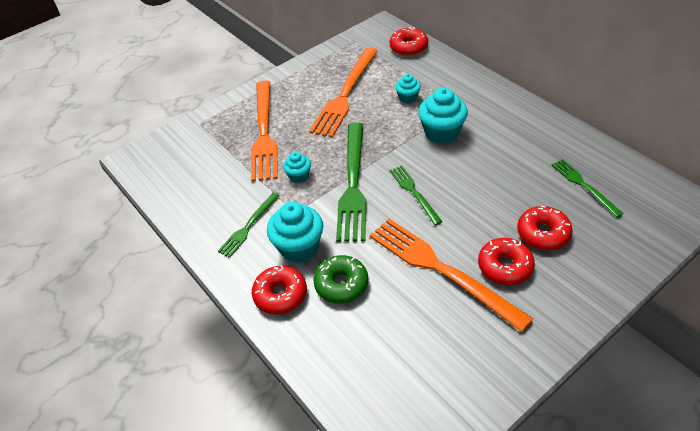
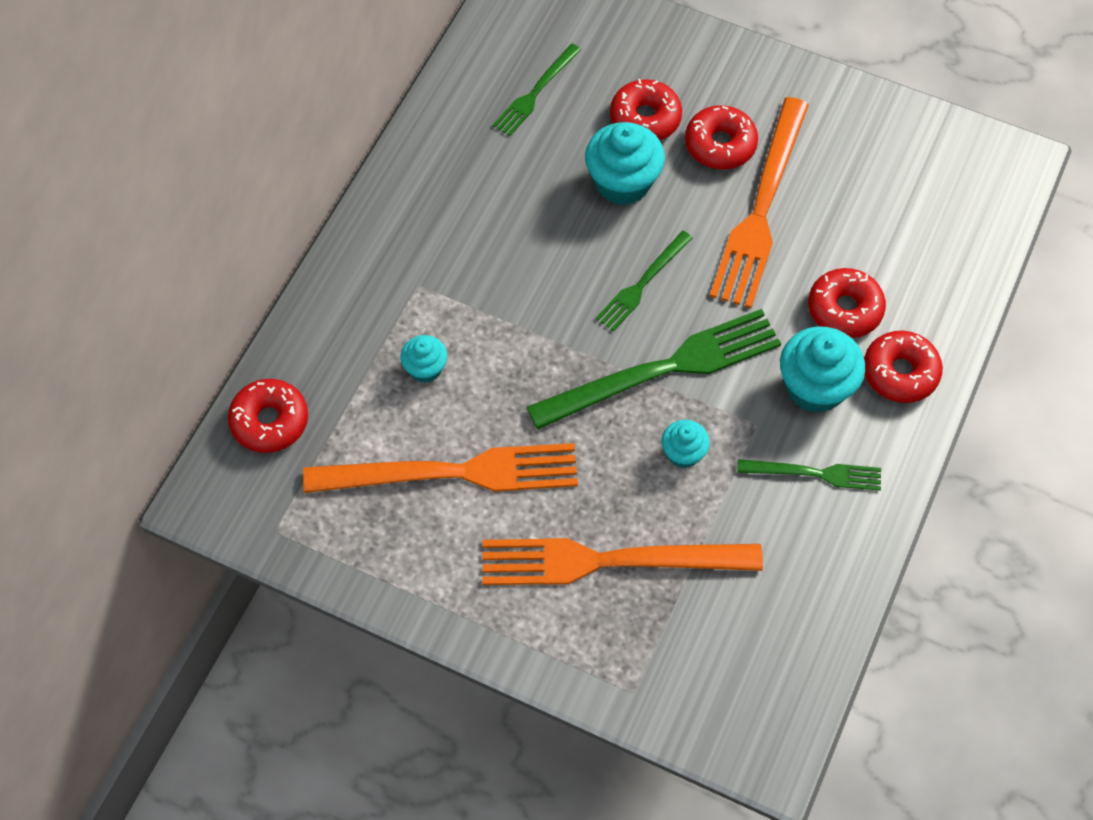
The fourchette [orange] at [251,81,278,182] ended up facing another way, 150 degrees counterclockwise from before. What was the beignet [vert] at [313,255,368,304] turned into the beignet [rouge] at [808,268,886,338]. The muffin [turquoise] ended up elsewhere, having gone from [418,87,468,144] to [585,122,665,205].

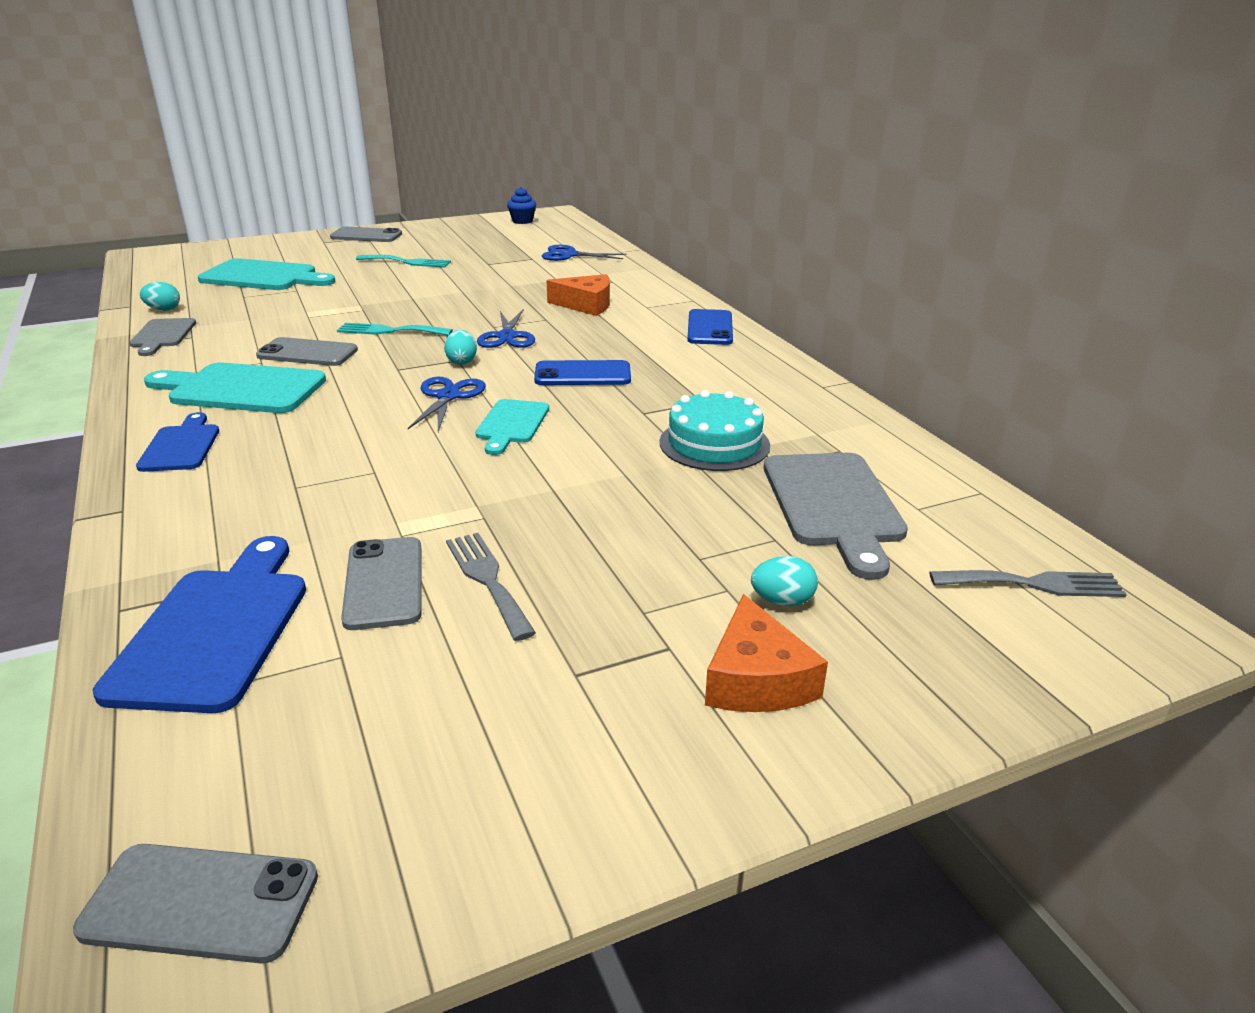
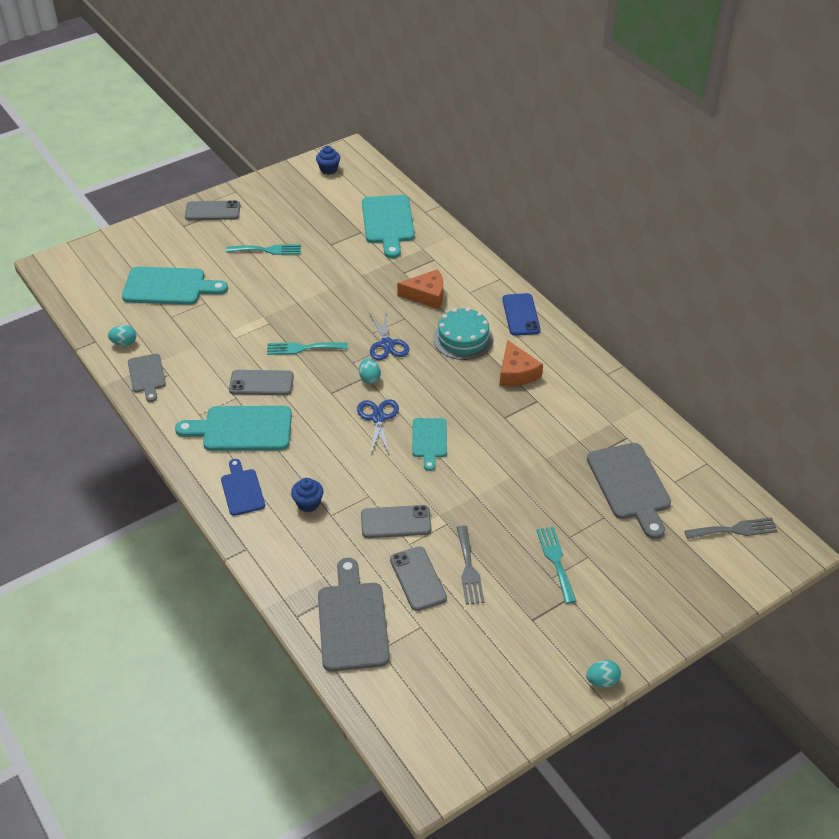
The téléphone [gris] ended up elsewhere, having gone from [73,844,318,963] to [361,505,431,538]. What was the planche à découper [bleu] at [93,536,306,713] turned into the planche à découper [gris] at [318,558,390,672]. The fourchette [gris] at [446,533,536,641] ended up facing another way, 150 degrees counterclockwise from before. The second view lost the téléphone [bleu] at [534,360,631,385]. Where the ciseaux [bleu] stood at [542,245,627,261], the planche à découper [turquoise] came to stand at [362,195,415,258]. The gâteau [turquoise] ended up elsewhere, having gone from [660,390,770,471] to [433,308,493,360]. The fromage [orange] ended up elsewhere, having gone from [705,594,828,712] to [500,340,543,386]. The œuf [turquoise] ended up elsewhere, having gone from [751,556,818,606] to [586,660,621,687]. The second view gained the muffin [bleu] at [291,478,324,512]. The second view gained the fourchette [turquoise] at [536,527,576,604].

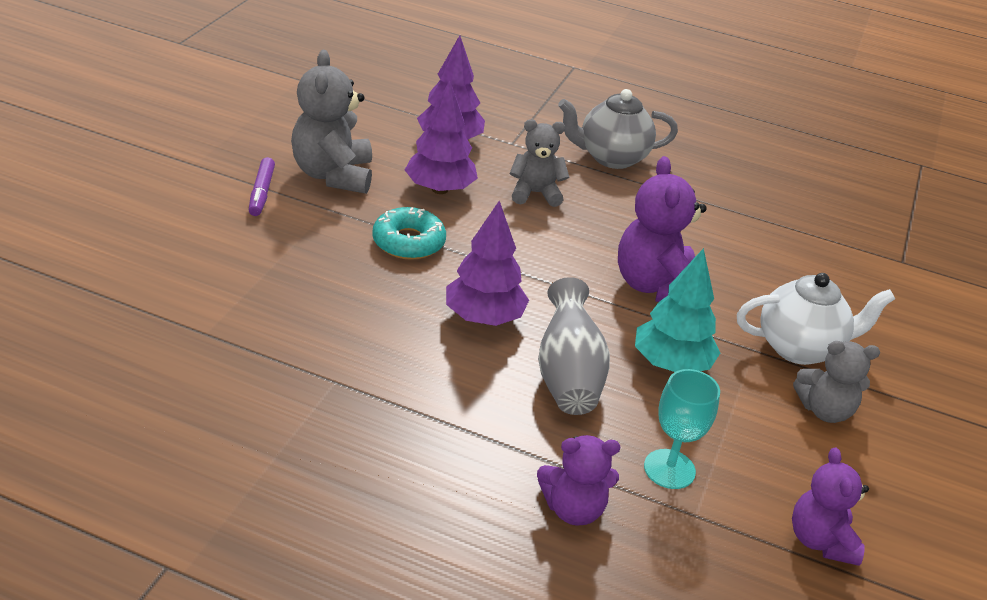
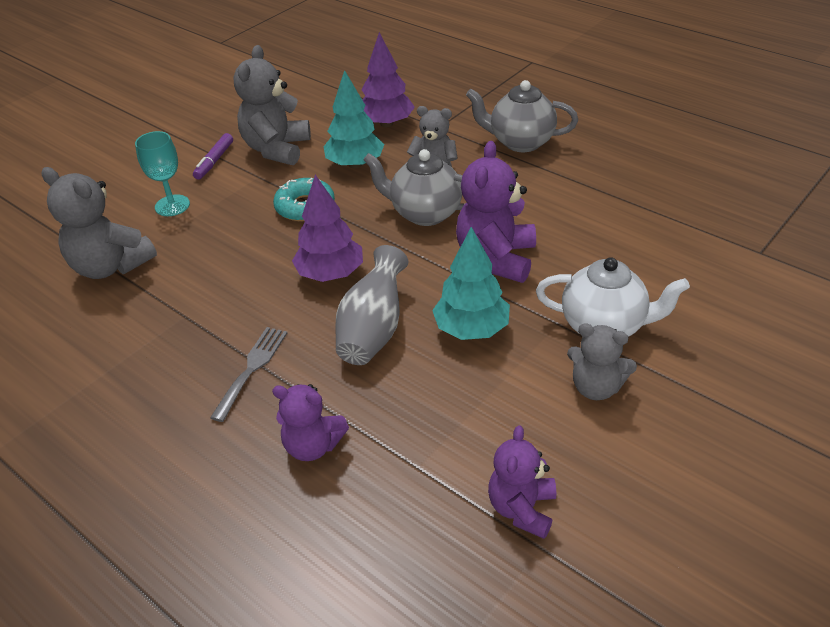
What was the arbre [violet] at [405,80,478,194] turned into the arbre [turquoise] at [324,70,384,168]. The verre à pied [turquoise] ended up elsewhere, having gone from [644,369,720,489] to [135,131,190,216]. The second view gained the ours en peluche [gris] at [41,167,157,279]. The second view gained the fourchette [gris] at [210,327,287,422]. The second view gained the théière [gris] at [363,149,465,226].

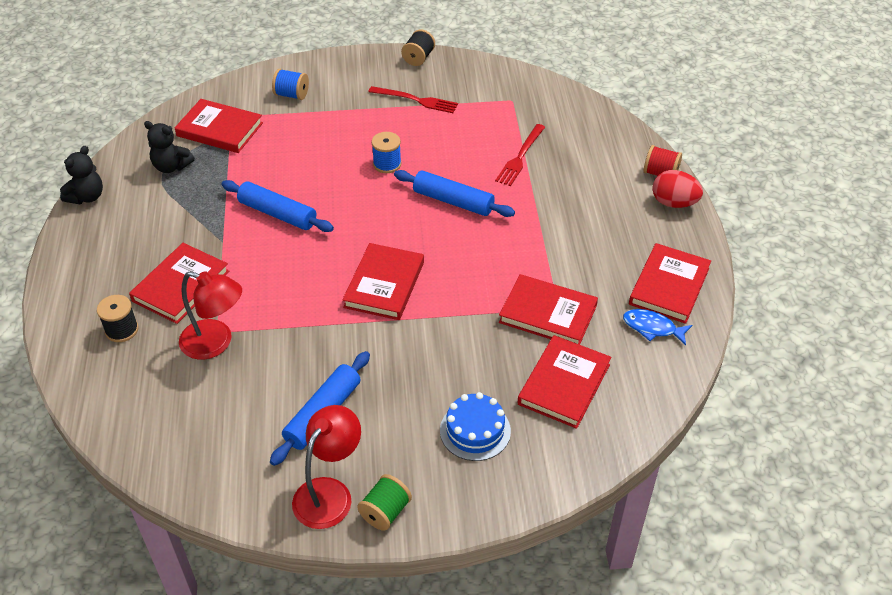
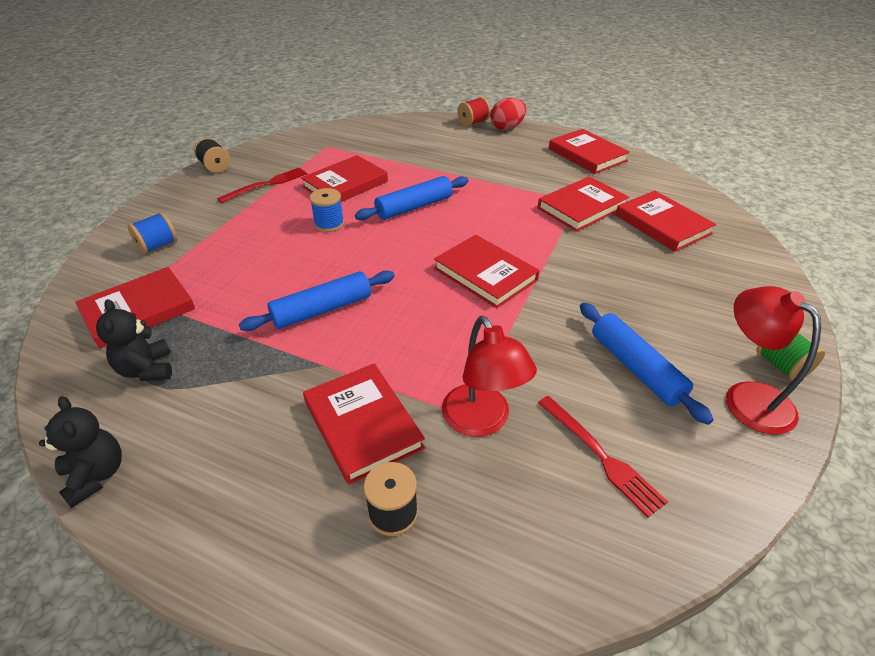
The ours en peluche [noir] at [144,121,195,173] ended up facing another way, 105 degrees clockwise from before. The lampe [rouge] at [179,271,242,360] ended up facing another way, 105 degrees clockwise from before. The second view lost the gâteau [bleu] at [440,392,511,461]. The fourchette [rouge] ended up elsewhere, having gone from [495,124,545,186] to [538,396,668,517]. The second view lost the poisson [bleu] at [623,309,692,345]. The second view gained the livre [rouge] at [301,155,388,202].

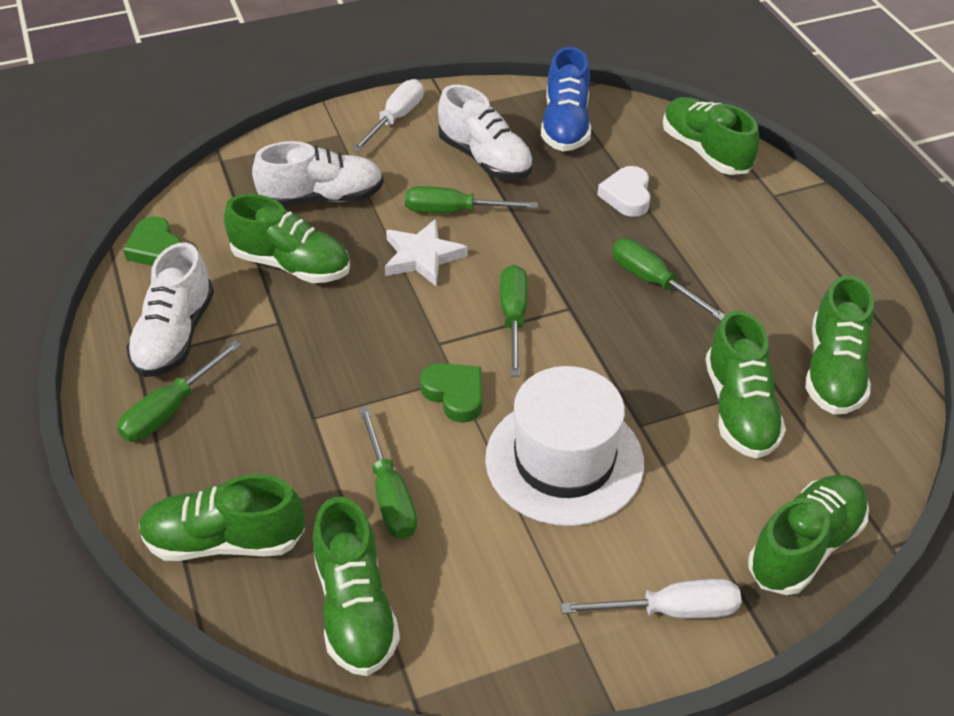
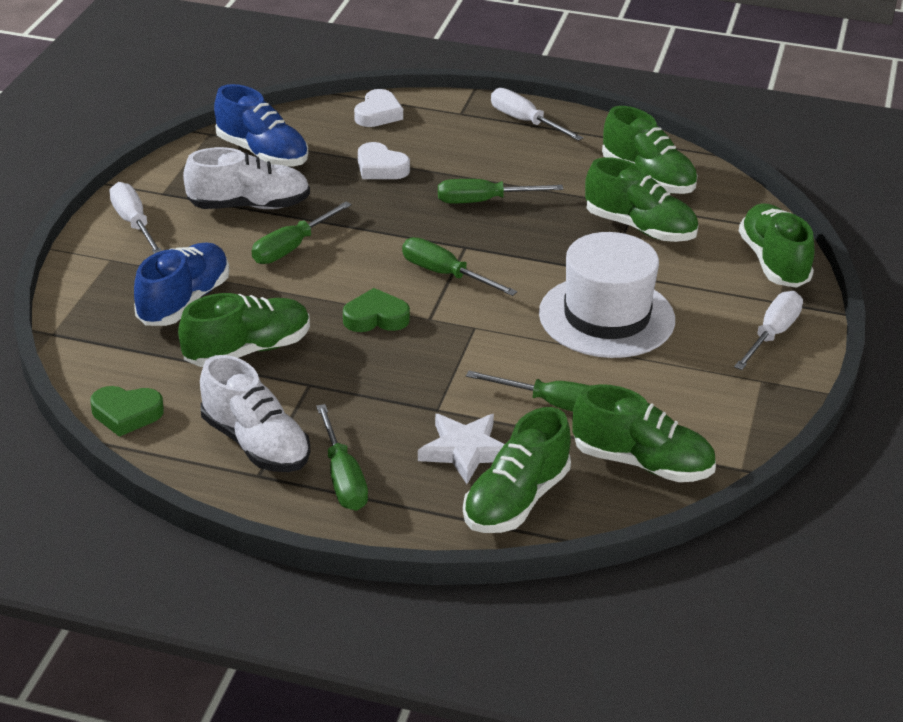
What was the chaussure [blanc] at [252,141,384,207] turned into the chaussure [bleu] at [134,242,229,326]. The étoile [blanc] ended up elsewhere, having gone from [385,219,468,287] to [418,414,505,484]. The cœur [vert] ended up elsewhere, having gone from [420,363,482,423] to [343,288,410,332]. Where the chaussure [vert] stood at [663,97,759,175], the cœur [blanc] came to stand at [354,89,403,127]. The second view gained the tournevis [blanc] at [491,88,583,141].

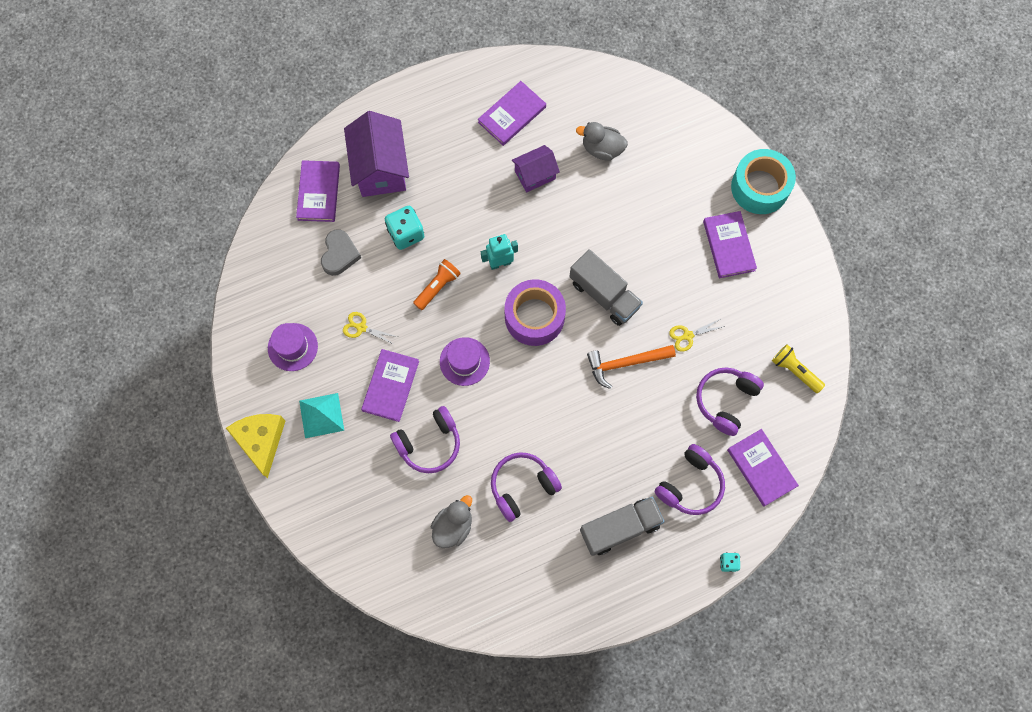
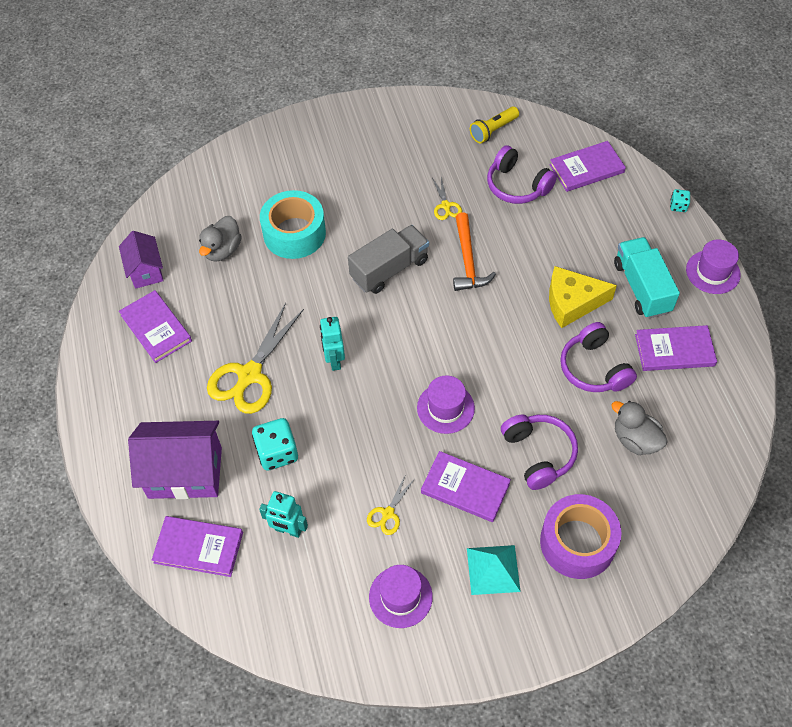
The fromage [jaune] ended up elsewhere, having gone from [226,414,285,478] to [549,266,617,328]. Where the cœur [gris] stood at [321,230,361,276], the robot [turquoise] came to stand at [259,491,308,538]. The second view lost the lampe de poche [orange] at [413,259,461,310]. The ruban adhésif [violet] ended up elsewhere, having gone from [504,279,566,346] to [540,494,621,579]. The maison [violet] ended up elsewhere, having gone from [512,145,560,192] to [119,231,164,289]. What was the camion [gris] at [580,497,664,556] turned into the camion [turquoise] at [614,237,680,319]. The second view lost the casque audio [violet] at [654,444,725,515]. The livre [violet] ended up elsewhere, having gone from [703,211,757,278] to [635,325,717,371]. The ruban adhésif [turquoise] ended up elsewhere, having gone from [731,149,796,214] to [260,190,326,259]. The second view gained the ciseaux [jaune] at [207,303,304,414]. The second view gained the chapeau [violet] at [686,239,741,294].

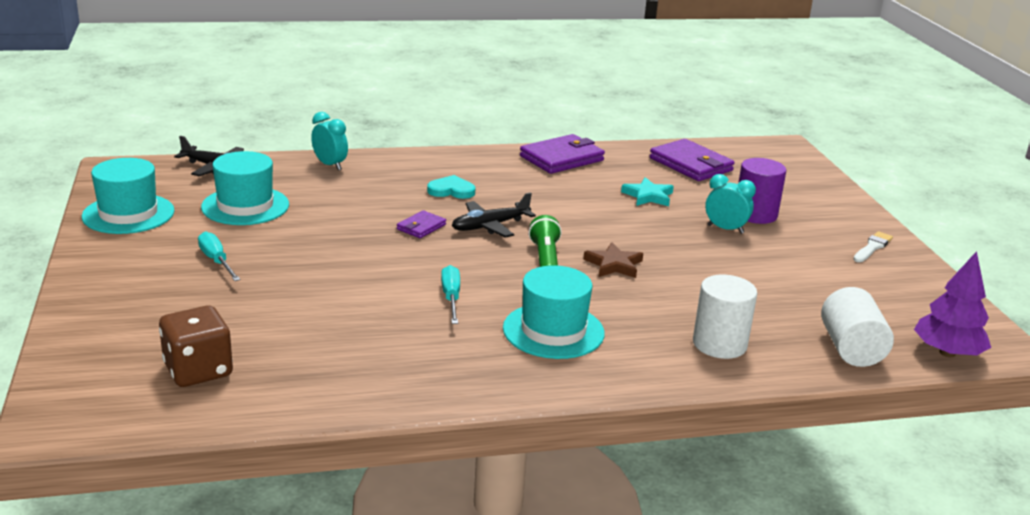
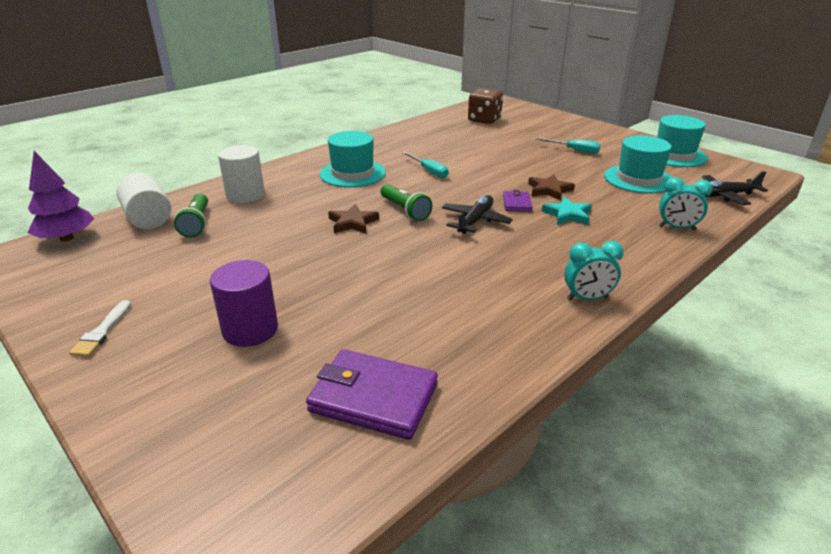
The second view lost the cœur [turquoise] at [427,175,475,199]. The second view lost the portefeuille [violet] at [520,134,605,174]. The étoile [turquoise] ended up elsewhere, having gone from [621,177,674,206] to [542,197,592,225]. The réveil [turquoise] ended up elsewhere, having gone from [705,174,756,234] to [564,241,624,300]. The second view gained the lampe de poche [vert] at [174,194,208,238]. The second view gained the étoile [marron] at [528,175,575,200].

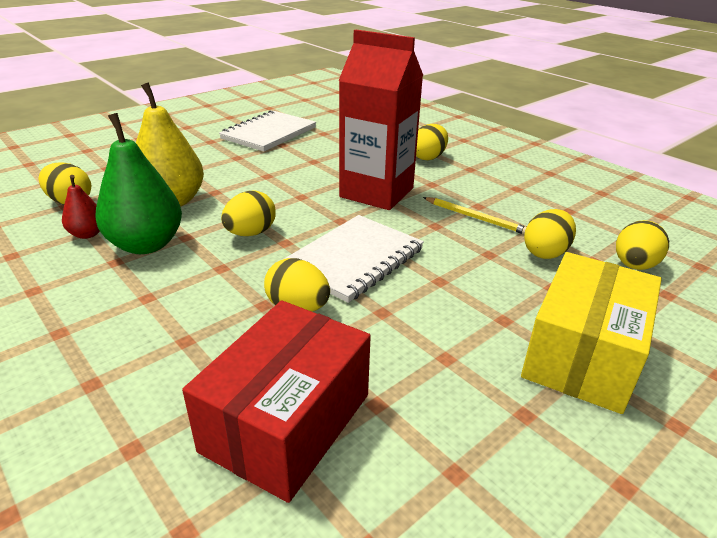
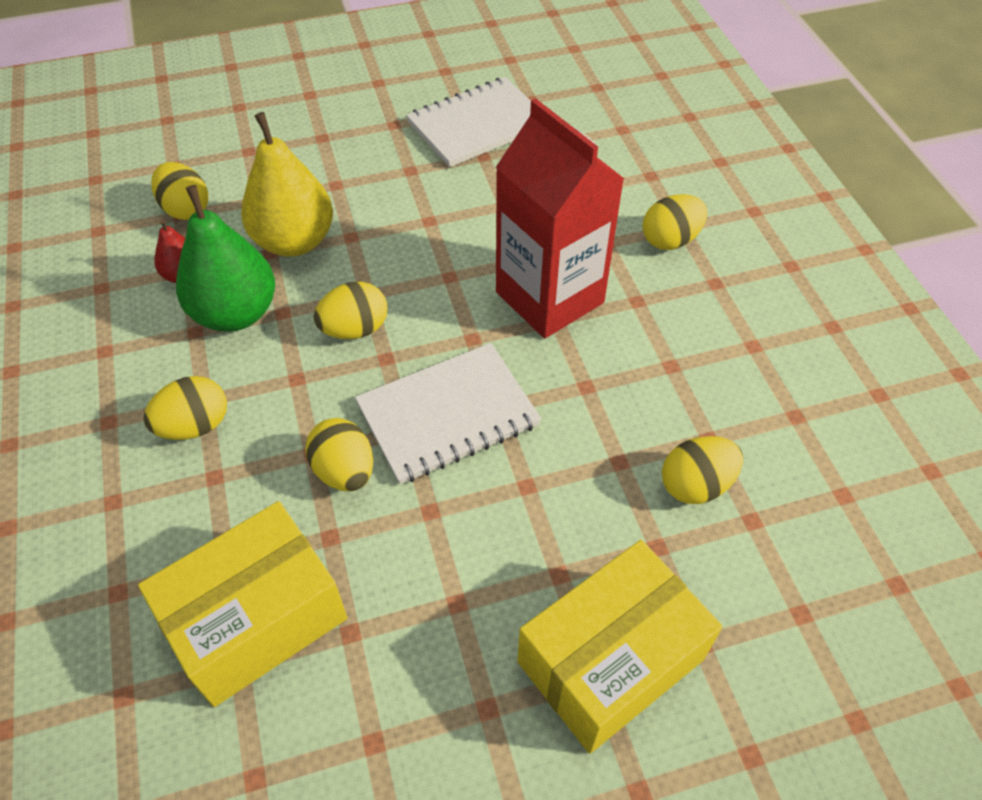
What was the boîte [rouge] at [182,300,371,503] turned into the boîte [jaune] at [138,501,347,707]. The second view lost the crayon [jaune] at [423,197,526,234]. The œuf [jaune] ended up elsewhere, having gone from [616,220,669,270] to [144,376,227,440].

